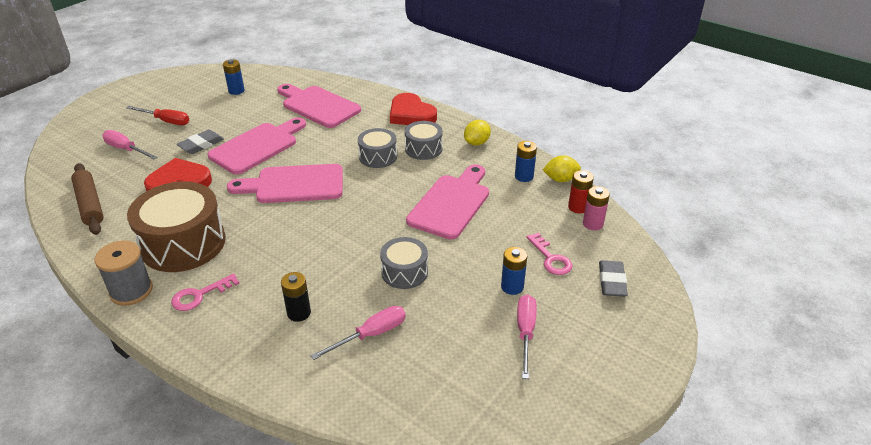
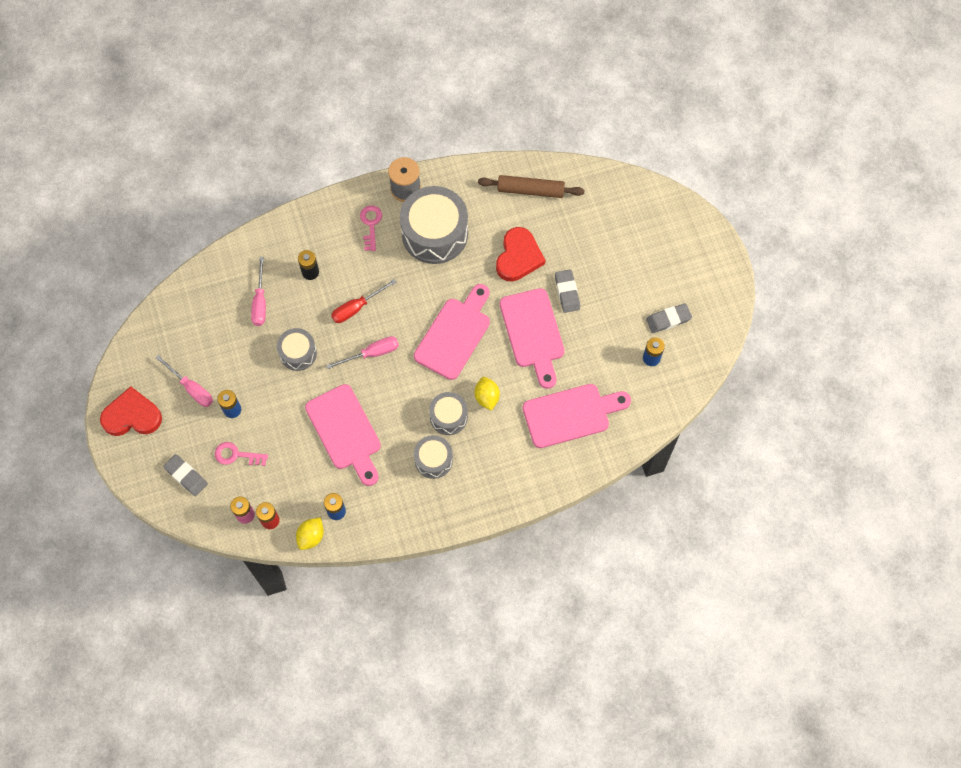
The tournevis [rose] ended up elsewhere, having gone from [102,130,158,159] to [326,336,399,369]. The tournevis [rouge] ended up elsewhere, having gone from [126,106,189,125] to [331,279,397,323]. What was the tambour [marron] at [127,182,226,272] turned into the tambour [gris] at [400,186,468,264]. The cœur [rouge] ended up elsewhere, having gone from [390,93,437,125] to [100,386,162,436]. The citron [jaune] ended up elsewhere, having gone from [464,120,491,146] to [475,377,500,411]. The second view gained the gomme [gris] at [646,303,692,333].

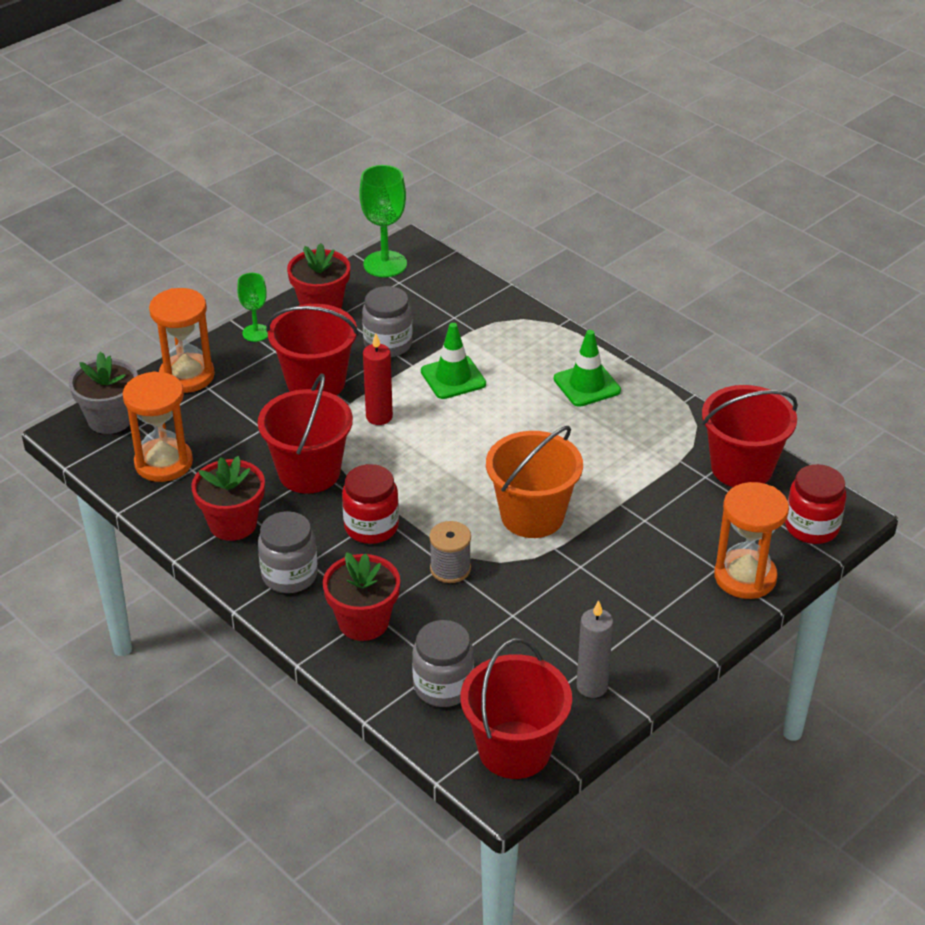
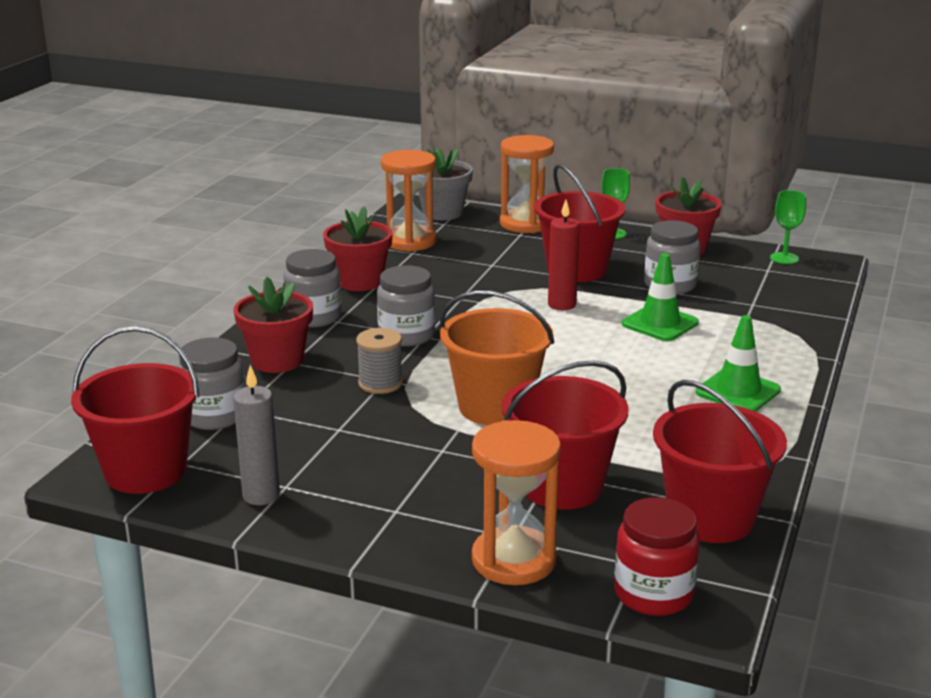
The seau [rouge] ended up elsewhere, having gone from [258,373,353,494] to [502,360,629,510]. What was the bocal [rouge] at [342,464,399,544] turned into the bocal [gris] at [377,265,436,347]. The size of the verre à pied [vert] at [359,165,407,277] changed by a factor of 0.60.

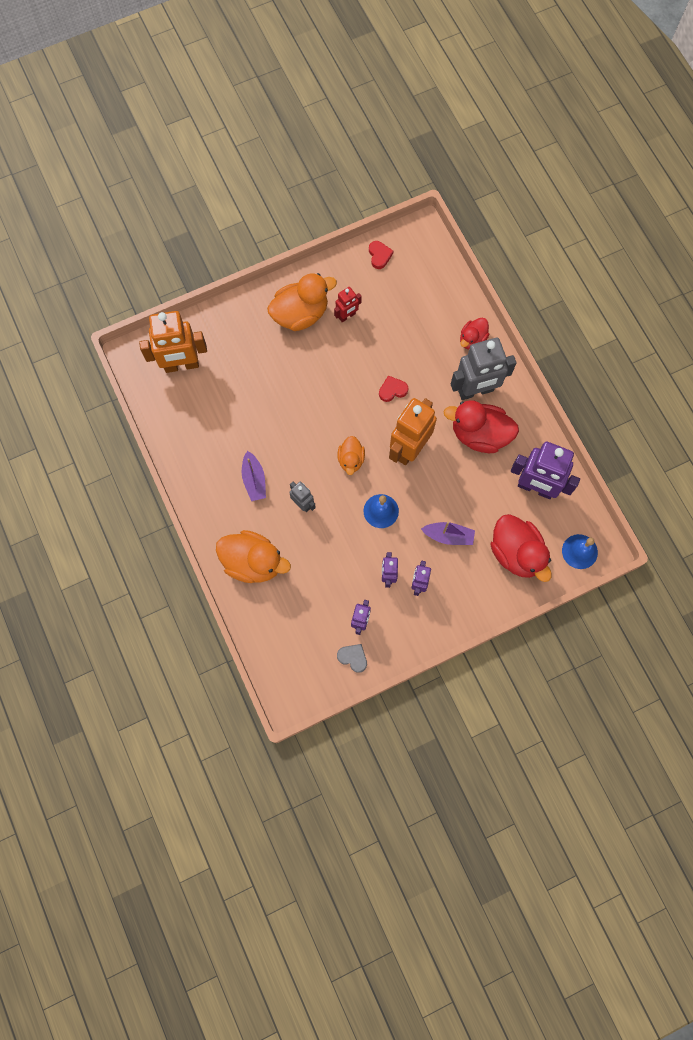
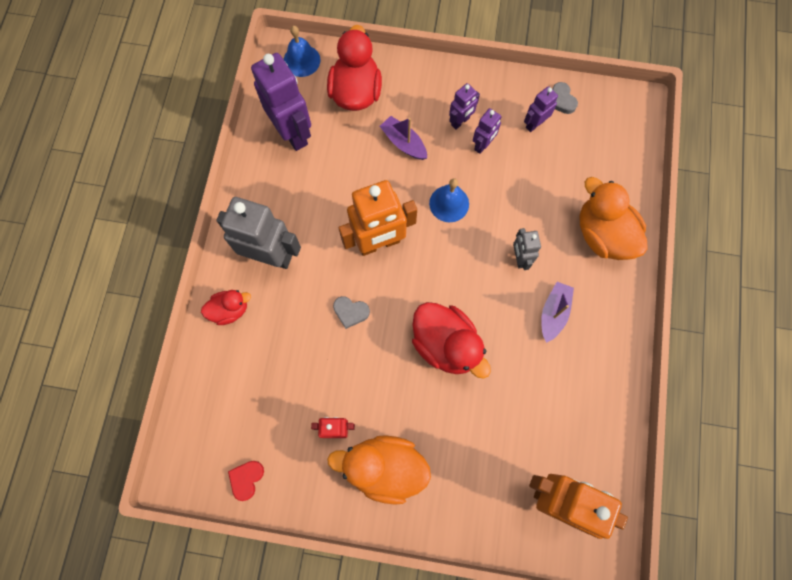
The second view lost the canard [orange] at [338,436,365,475]. What was the cœur [rouge] at [379,376,409,402] turned into the cœur [gris] at [333,296,370,329]. The canard [rouge] ended up elsewhere, having gone from [444,400,519,453] to [412,302,491,379].

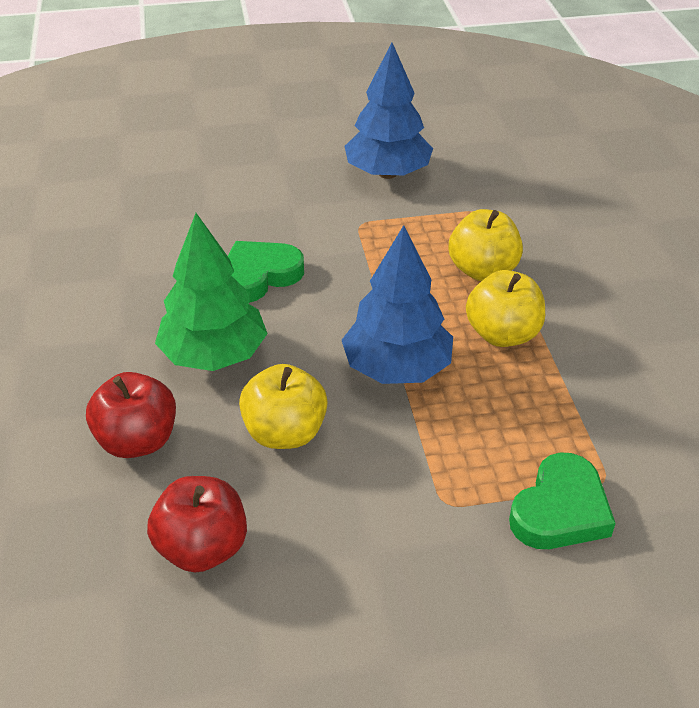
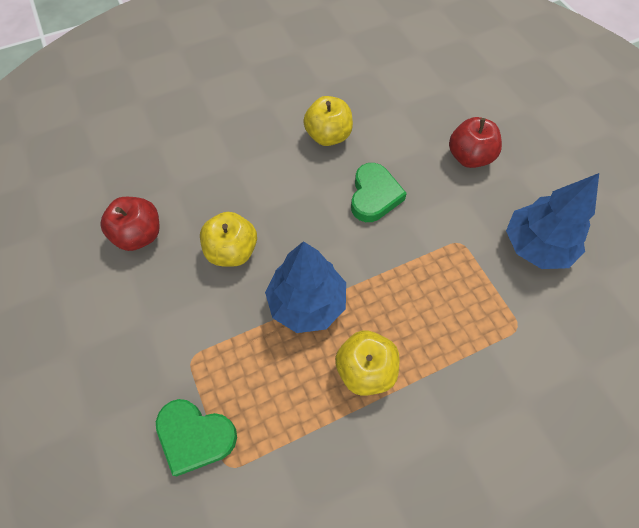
The pomme [rouge] ended up elsewhere, having gone from [86,372,176,458] to [449,117,502,168]. The second view lost the arbre [vert] at [155,213,268,371]. The cœur [vert] at [228,241,304,303] ended up facing another way, 60 degrees clockwise from before. The pomme [jaune] ended up elsewhere, having gone from [449,209,523,281] to [303,96,353,146].

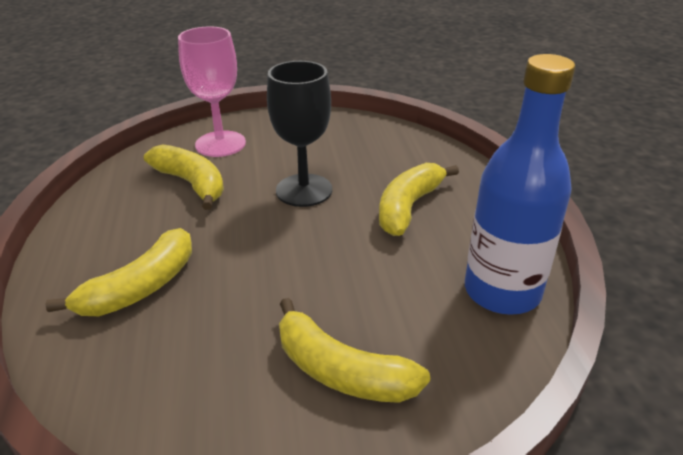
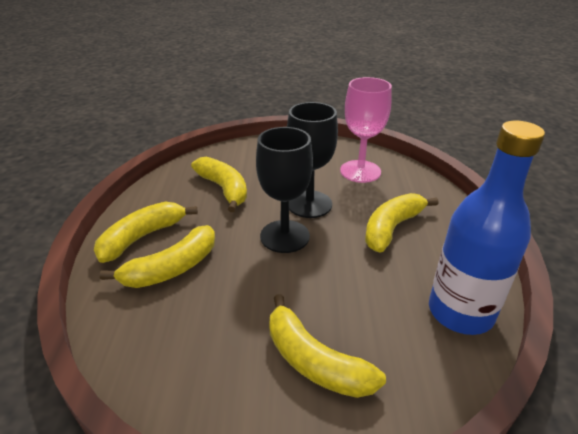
The verre à pied [rose] ended up elsewhere, having gone from [178,27,246,157] to [340,77,392,183]. The second view gained the banane [jaune] at [94,202,198,263]. The second view gained the verre à pied [noir] at [256,127,313,253].

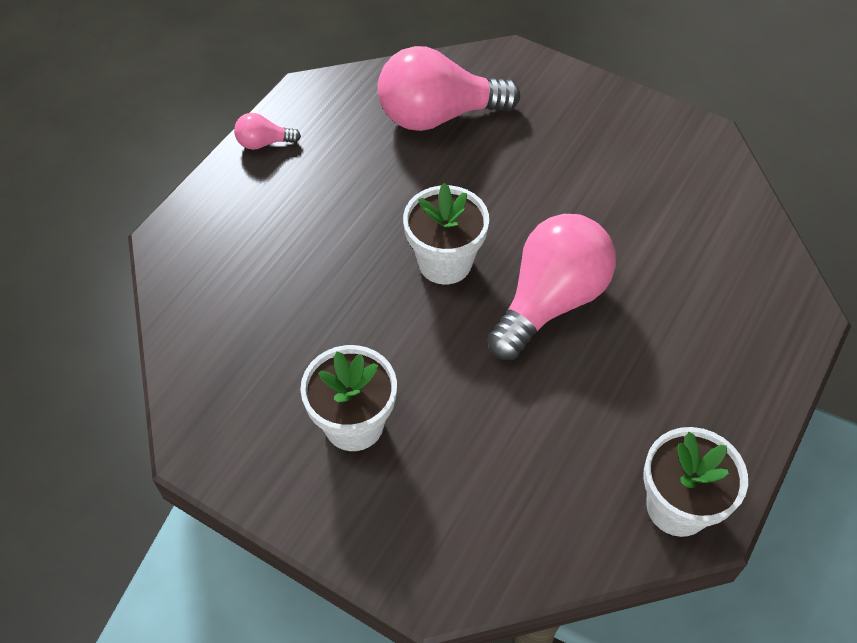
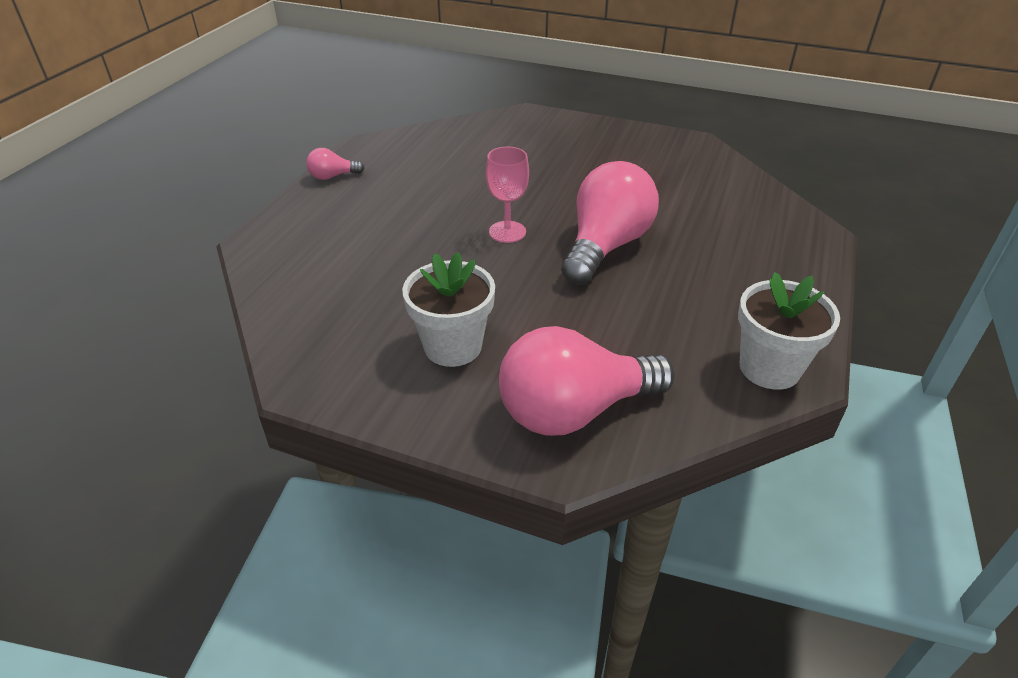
The ampoule [rose] ended up elsewhere, having gone from [378,46,520,131] to [499,326,675,436]. Where the pot de fleurs [blanc] stood at [403,183,489,284], the verre à pied [rose] came to stand at [486,147,529,243].

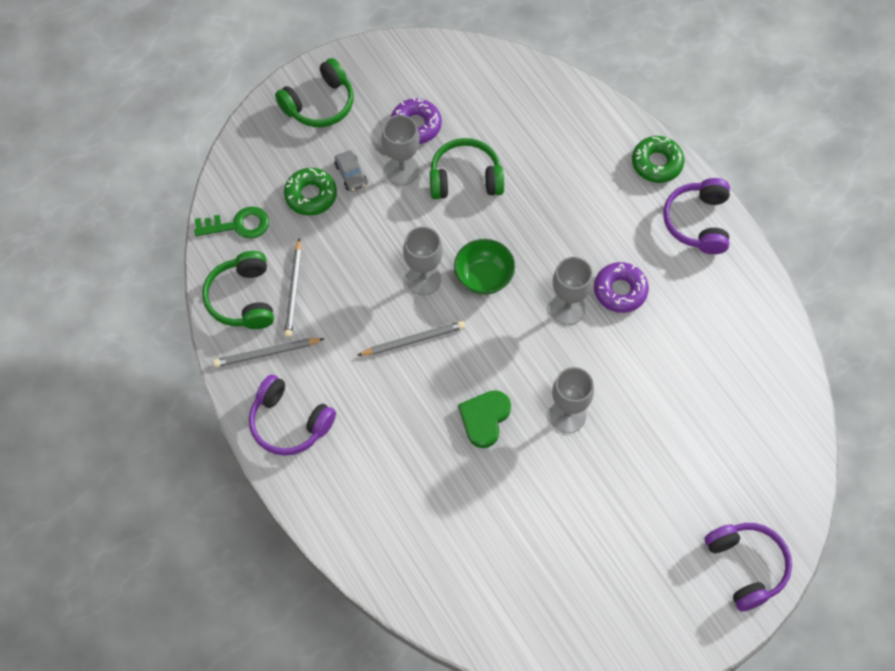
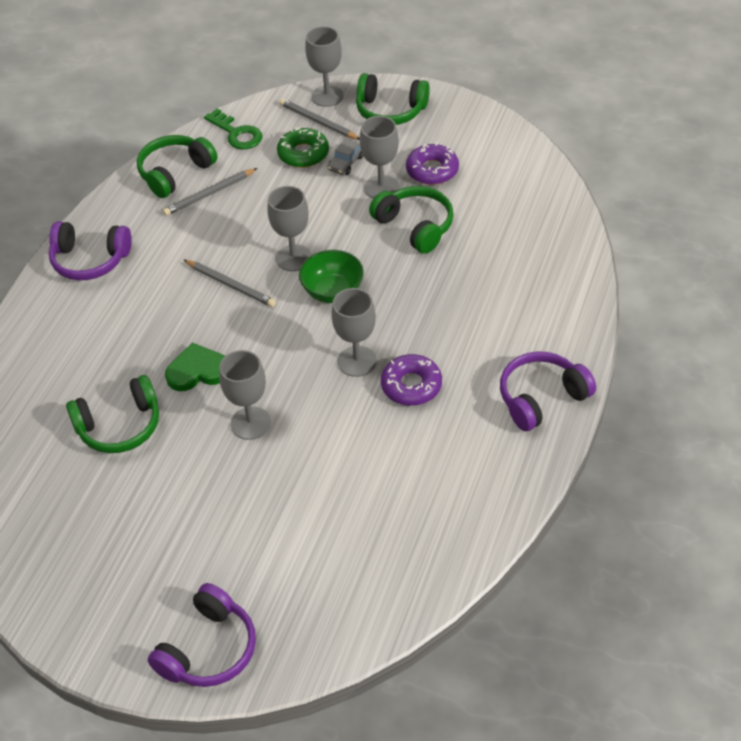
The crayon [gris] ended up elsewhere, having gone from [213,338,324,367] to [280,99,360,140]. The casque audio [violet] at [249,375,336,456] ended up facing another way, 75 degrees counterclockwise from before. The second view lost the beignet [vert] at [632,136,684,183]. The second view gained the casque audio [vert] at [66,375,159,453]. The second view gained the verre à pied [gris] at [305,26,344,107].

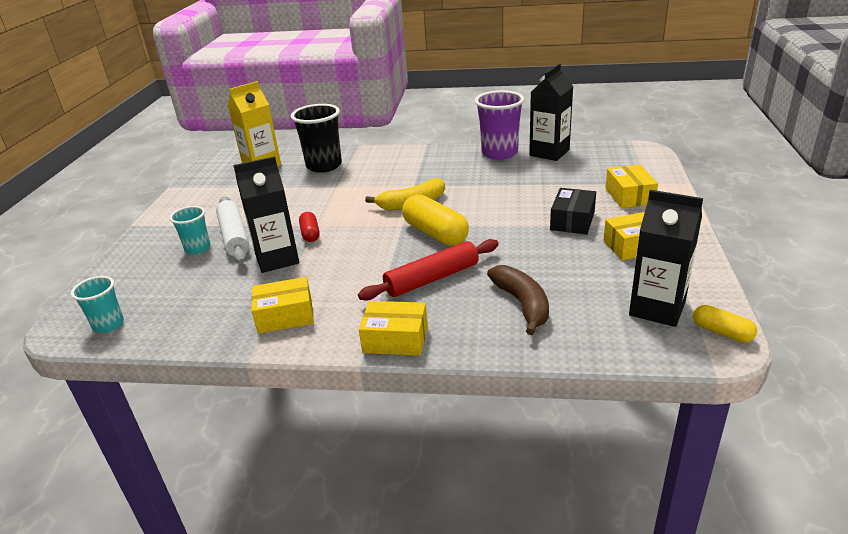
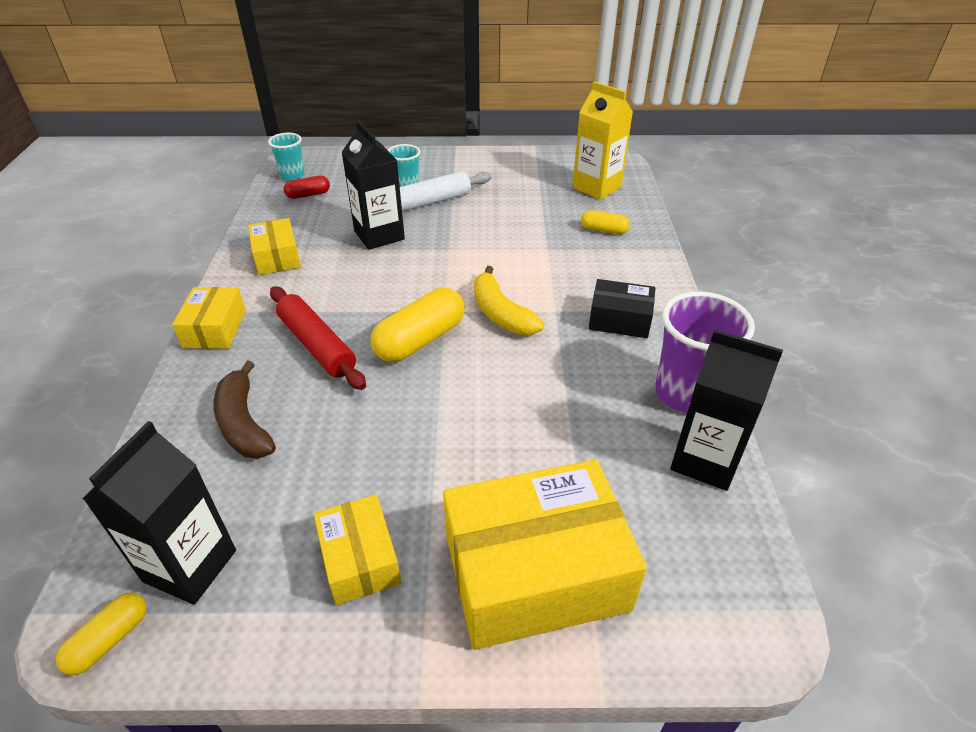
Where the gobelet [noir] stood at [291,104,342,173], the gélule [jaune] came to stand at [581,210,630,234]. The gélule [rouge] ended up elsewhere, having gone from [299,212,320,242] to [284,175,330,199]. The banane [marron] at [487,265,549,335] ended up facing another way, 90 degrees clockwise from before. The boîte [noir] ended up elsewhere, having gone from [550,188,596,234] to [589,279,655,338]. The size of the boîte [jaune] at [605,165,658,208] changed by a factor of 1.92.

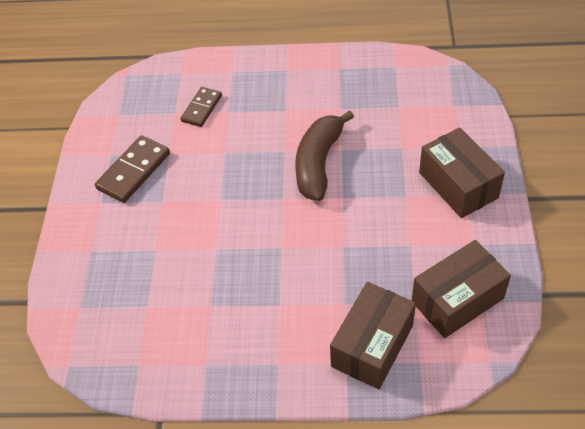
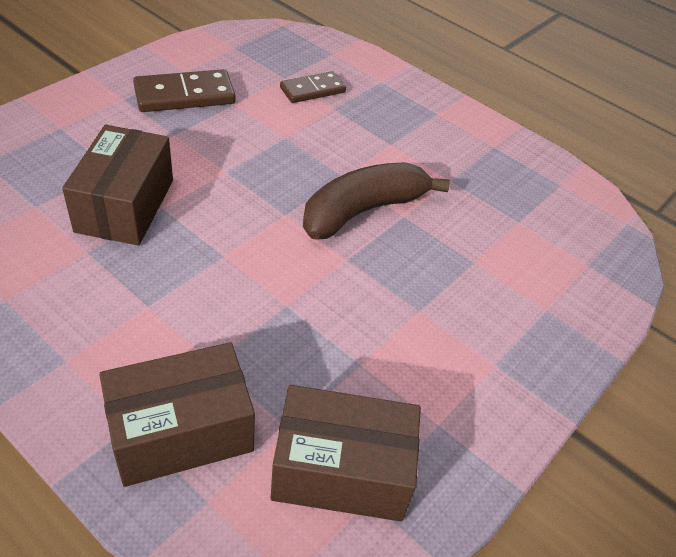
The boîte [marron] ended up elsewhere, having gone from [419,128,505,218] to [62,125,173,246].

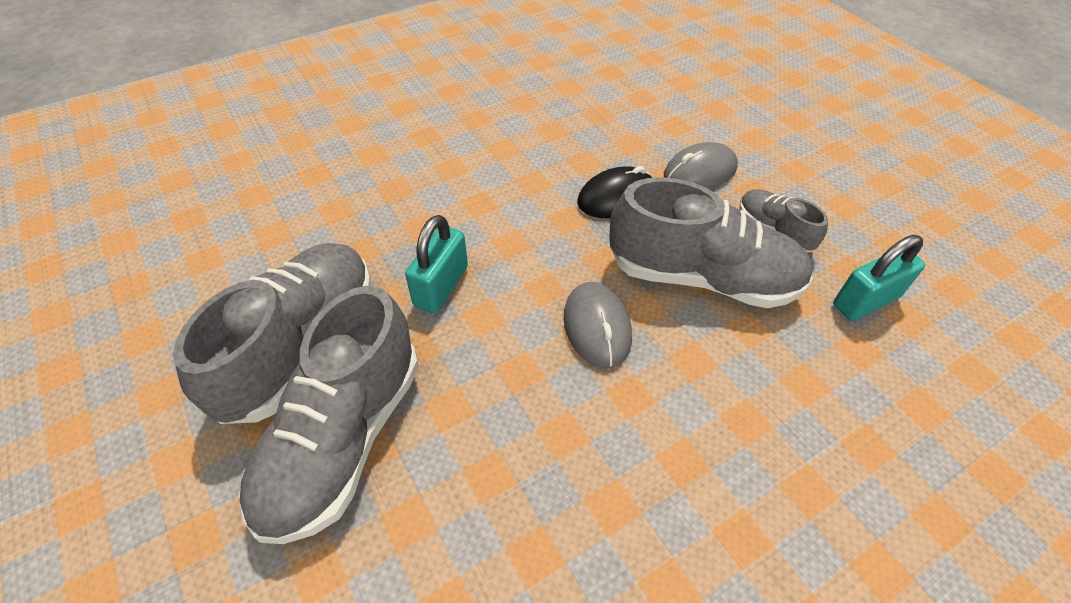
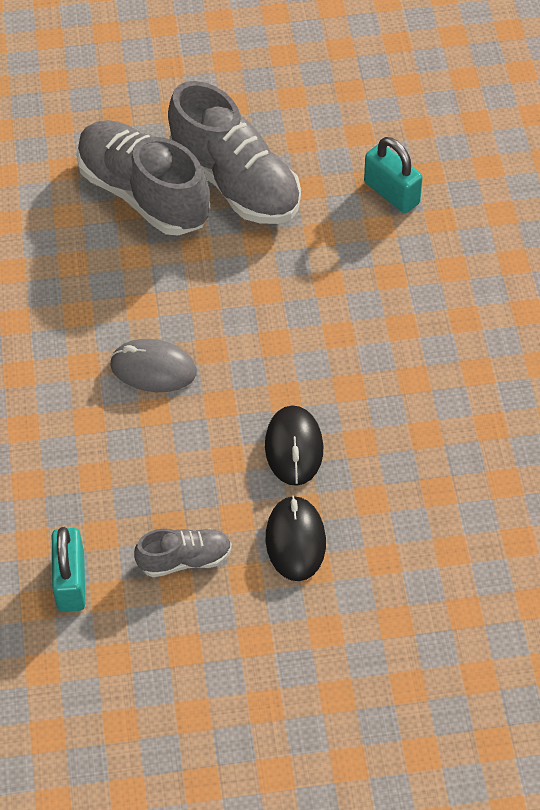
The cadenas [turquoise] ended up elsewhere, having gone from [405,215,468,313] to [364,137,423,213]. The second view lost the chaussure [gris] at [609,177,813,308]. What was the souris [gris] at [664,142,738,189] turned into the souris [noir] at [266,495,326,581].

